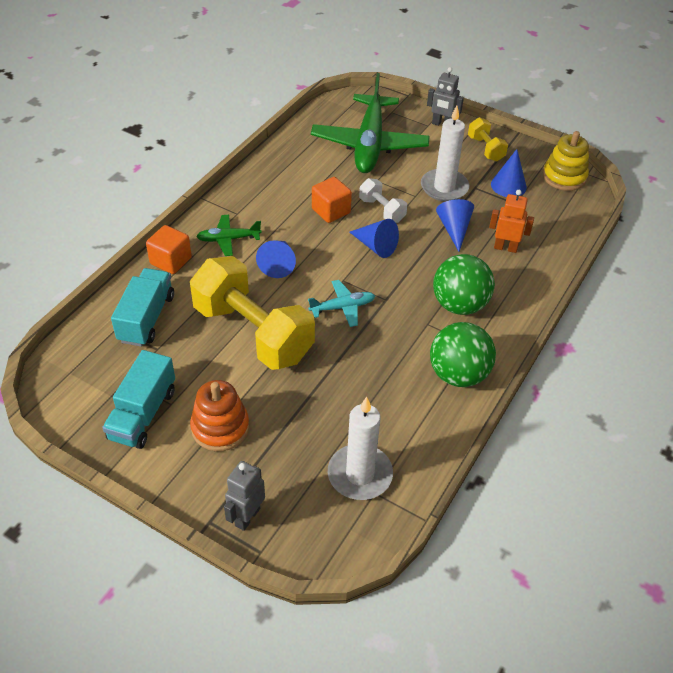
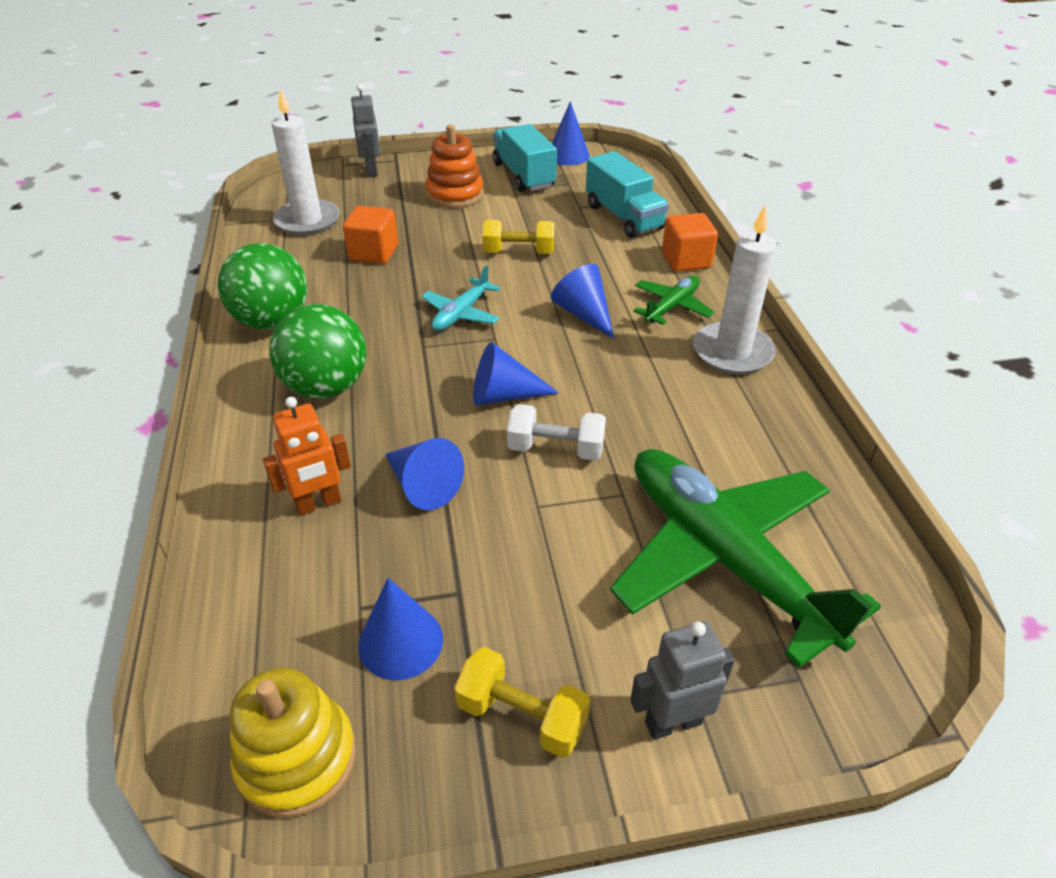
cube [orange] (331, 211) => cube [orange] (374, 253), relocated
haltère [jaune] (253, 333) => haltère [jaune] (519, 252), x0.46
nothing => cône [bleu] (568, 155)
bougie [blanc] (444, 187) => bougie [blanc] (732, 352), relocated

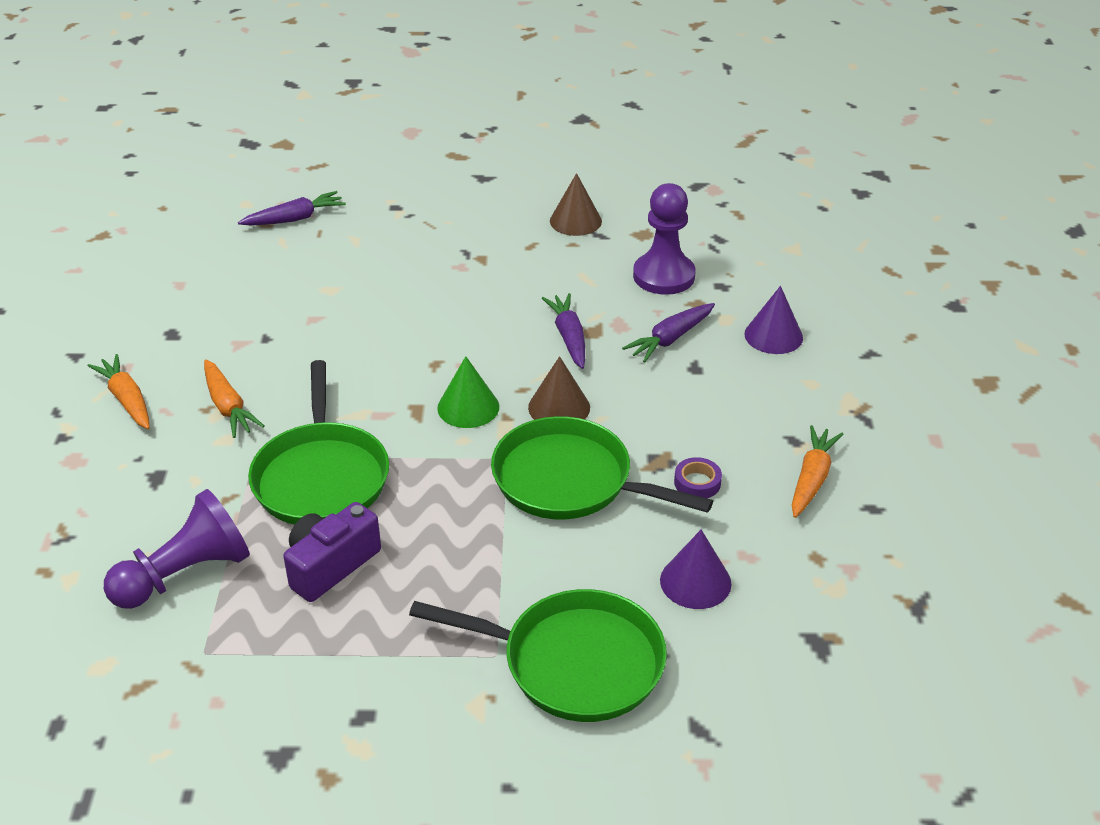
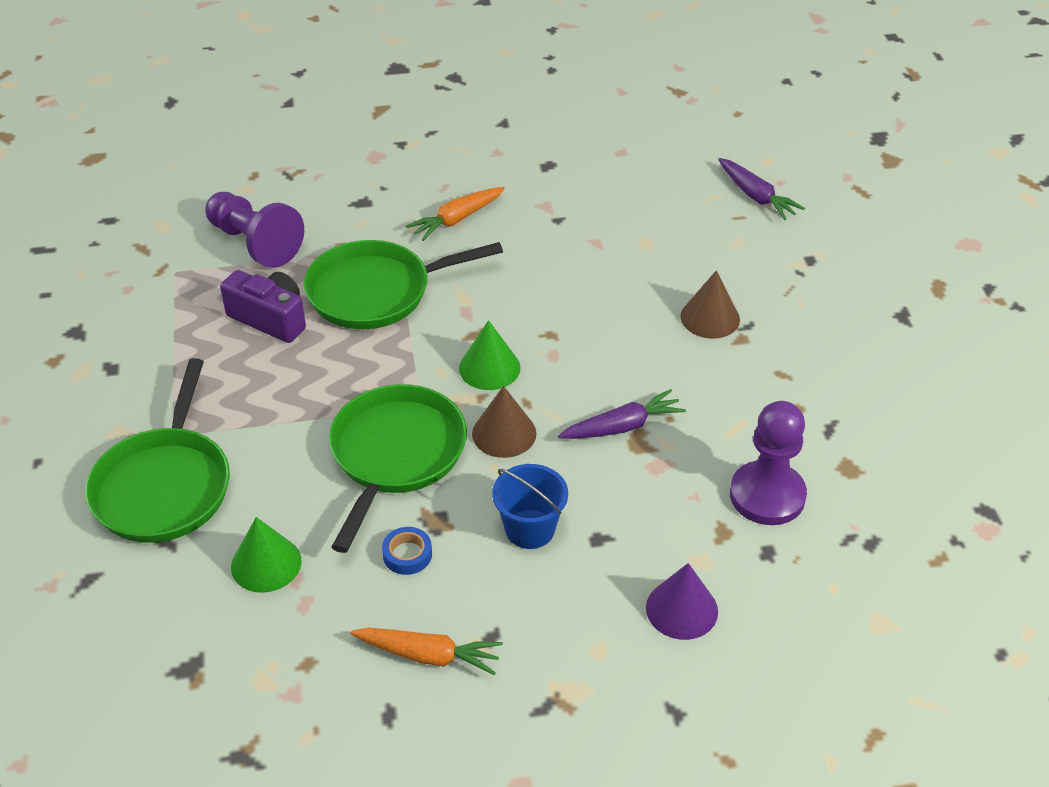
cône [violet] (695, 582) => cône [vert] (266, 563)
ruban adhésif [violet] (697, 483) => ruban adhésif [bleu] (407, 554)
nothing => seau [bleu] (530, 529)
cône [marron] (575, 221) => cône [marron] (710, 318), relocated
carotte [orange] (127, 399) => nothing
carotte [violet] (670, 339) => nothing

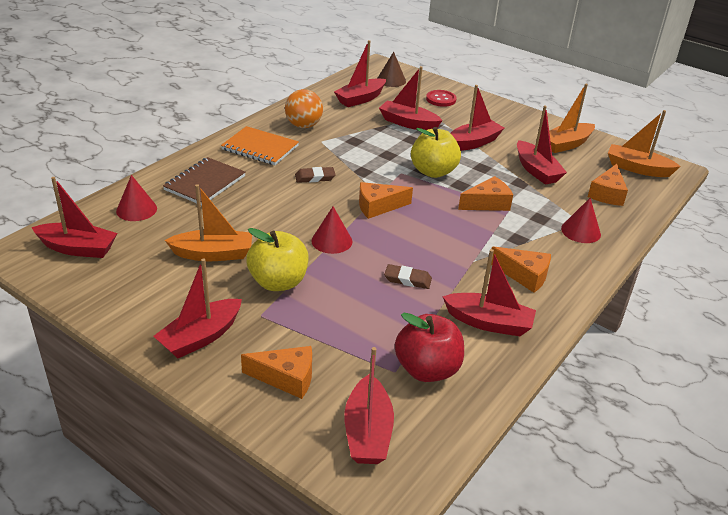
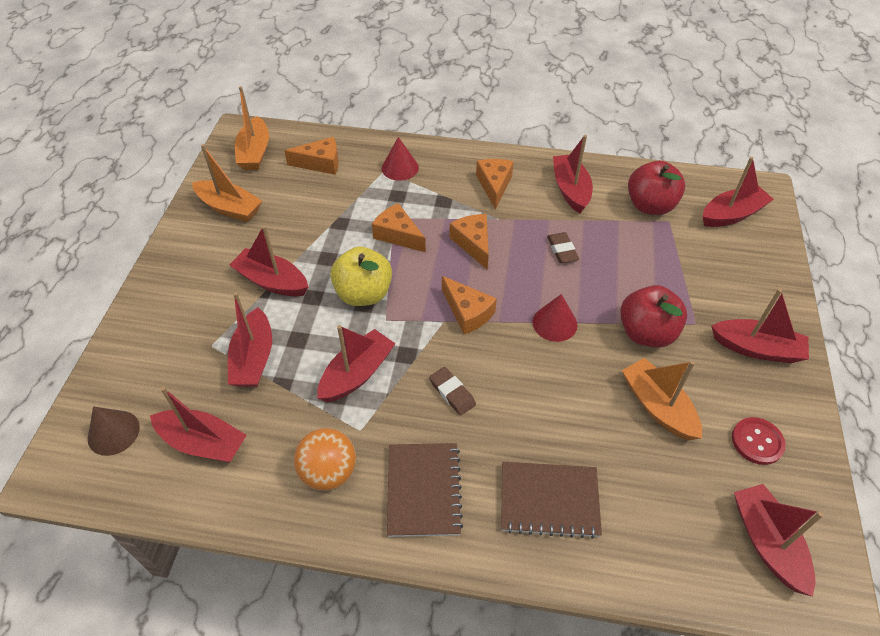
bateau [rouge] (536, 170) => bateau [rouge] (357, 374), relocated
carnet [orange] (260, 148) => carnet [marron] (423, 490)
fromage [orange] (286, 378) => fromage [orange] (473, 243), relocated
pomme [jaune] (278, 282) => pomme [rouge] (646, 333)
bouton [rouge] (441, 99) => bouton [rouge] (757, 441), relocated
cône [rouge] (136, 209) => nothing

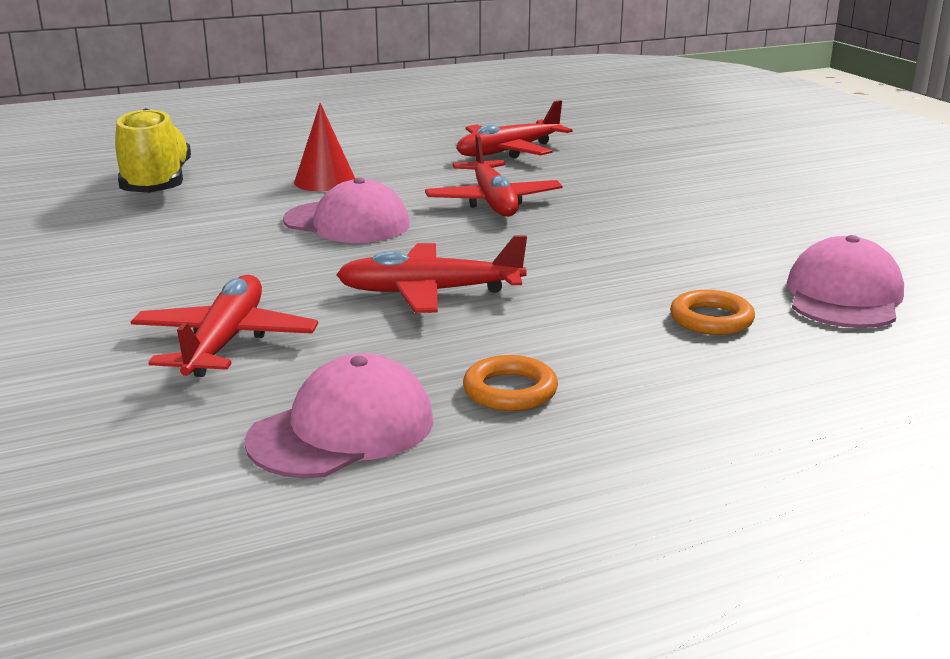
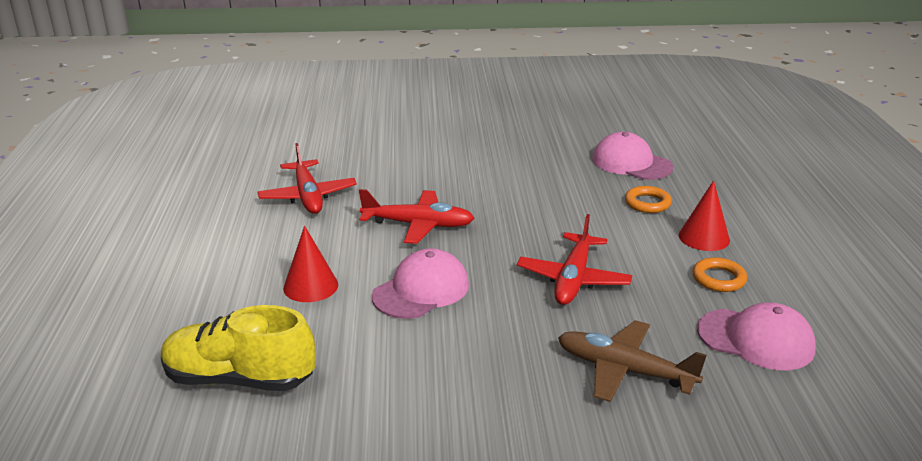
avion [rouge] (225, 342) => avion [marron] (625, 370)
nothing => cône [rouge] (704, 237)
casquette [rose] (342, 430) => casquette [rose] (756, 339), 135 degrees clockwise

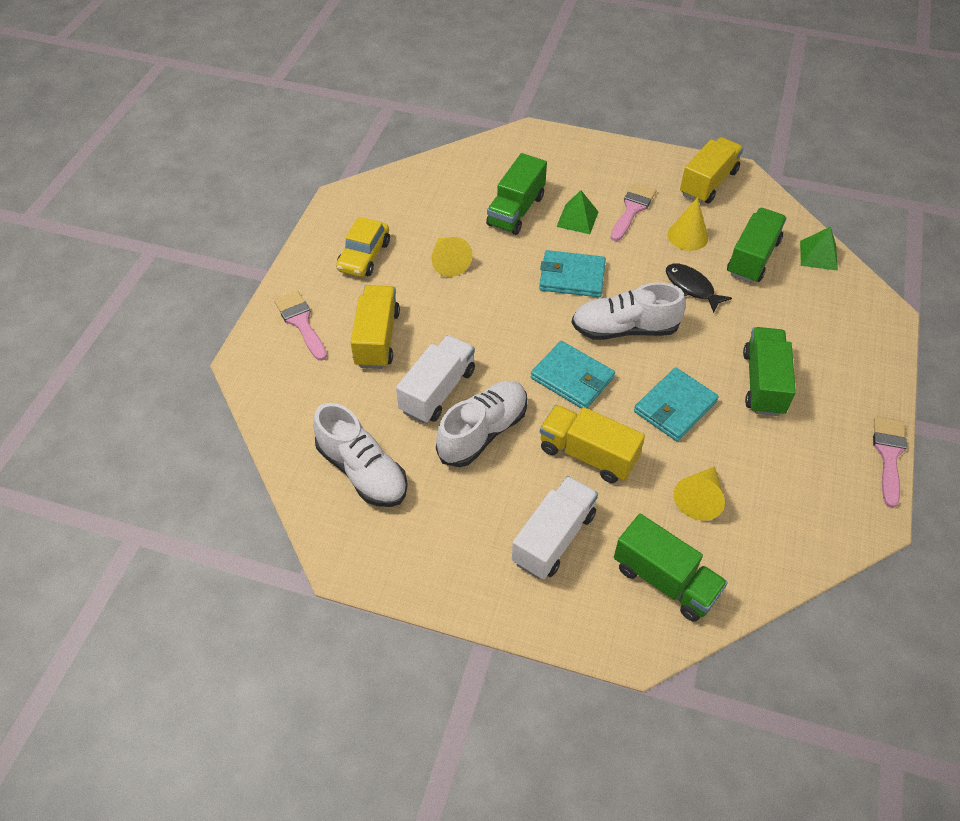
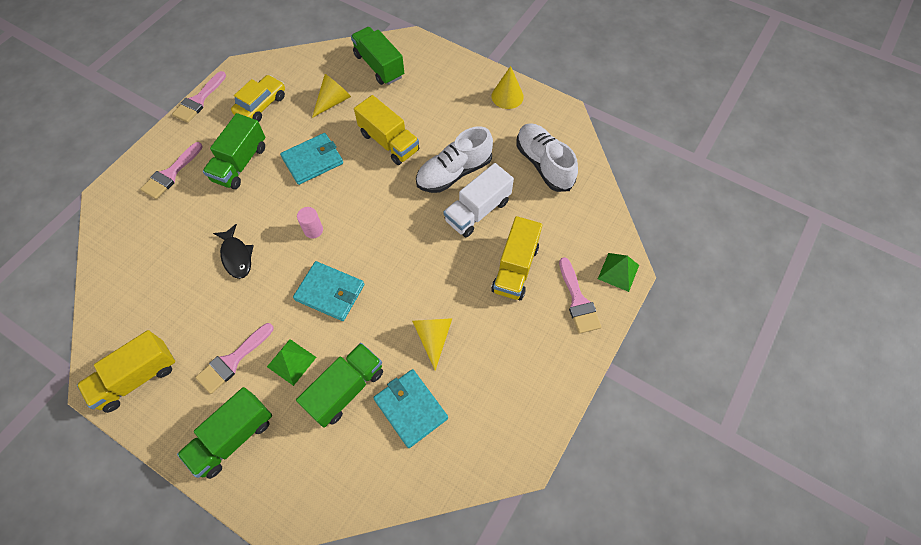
nothing => pinceau [rose] (171, 174)
camion [vert] (752, 258) => camion [vert] (233, 437), relocated
voiture [jaune] (364, 256) => voiture [jaune] (261, 105), relocated
chaussure [blanc] (624, 329) => cylindre [rose] (313, 230)
portefeuille [turquoise] (572, 378) => portefeuille [turquoise] (410, 408), relocated
cône [jaune] (687, 236) => cône [jaune] (507, 96), relocated
pyramide [vert] (818, 255) => pyramide [vert] (618, 272), relocated
camion [blanc] (553, 538) => nothing

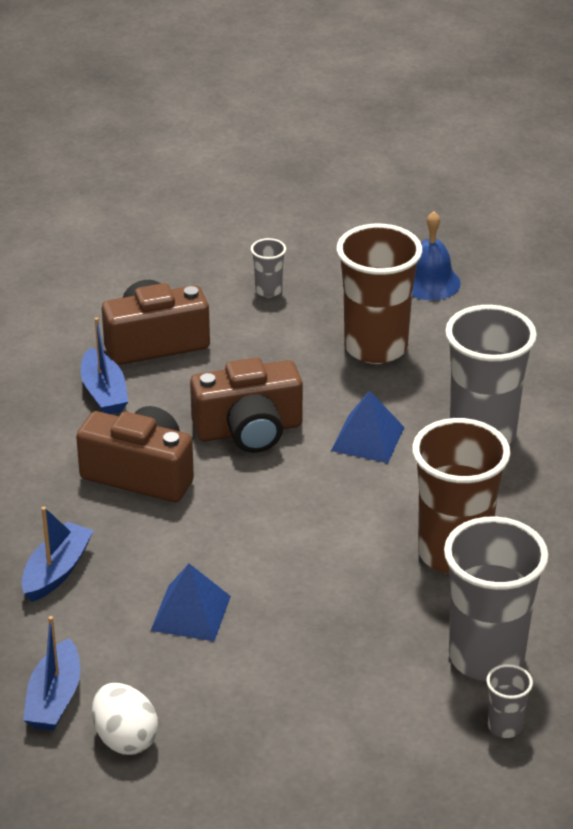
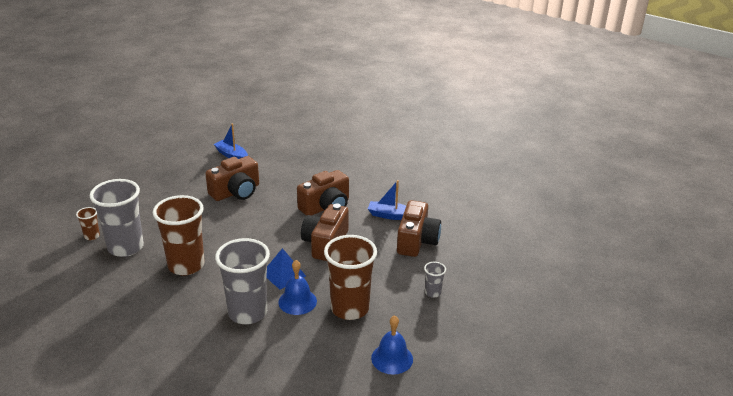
gobelet [gris] (505, 726) => gobelet [marron] (92, 236)
pyramide [bleu] (190, 613) => appareil photo [marron] (236, 192)
nothing => cloche [bleu] (297, 301)
bateau [bleu] (57, 571) => nothing
œuf [blanc] (125, 739) => nothing

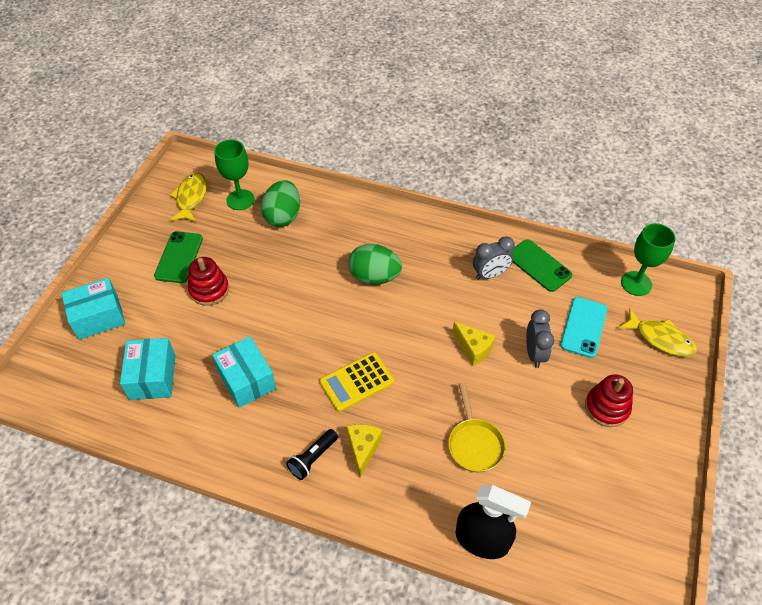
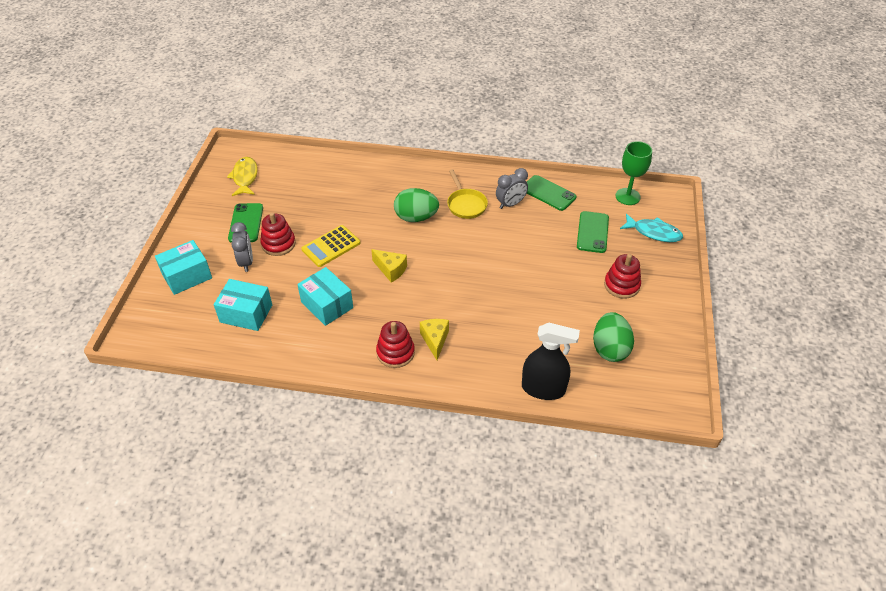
boîte [turquoise] (153, 377) => boîte [turquoise] (246, 313), 60 degrees counterclockwise
réveil [gris] (534, 353) => réveil [gris] (246, 262), relocated
calculatrice [jaune] (357, 382) => calculatrice [jaune] (331, 246), relocated
fromage [jaune] (473, 348) => fromage [jaune] (391, 270), relocated
lampe de poche [noir] (313, 458) => jouet à empiler [rouge] (395, 352)
poêle [jaune] (474, 444) => poêle [jaune] (466, 204), relocated
téléphone [turquoise] (583, 327) => téléphone [vert] (592, 232)
œuf [vert] (283, 216) => œuf [vert] (610, 349), relocated
poisson [jaune] (660, 338) => poisson [turquoise] (654, 232)
verre à pied [vert] (240, 200) => nothing

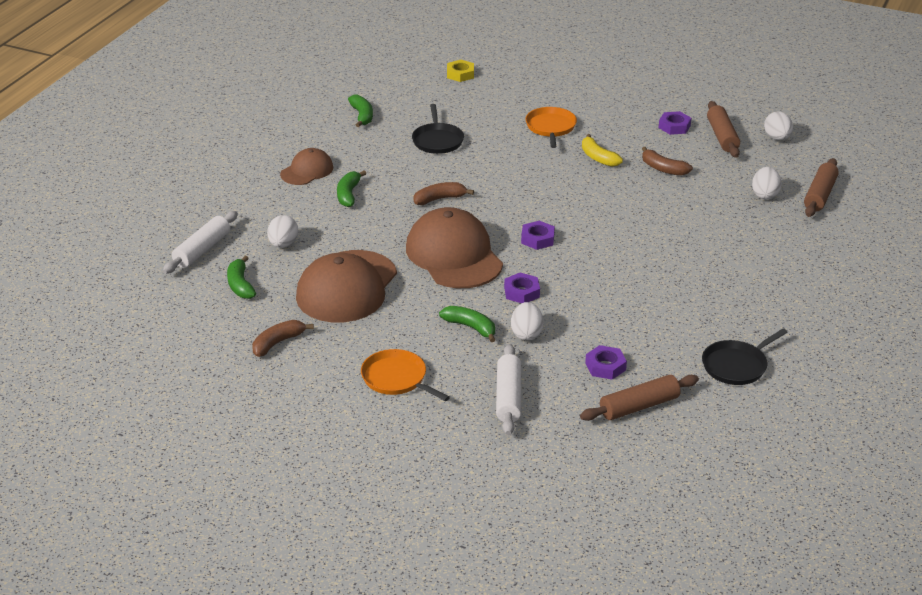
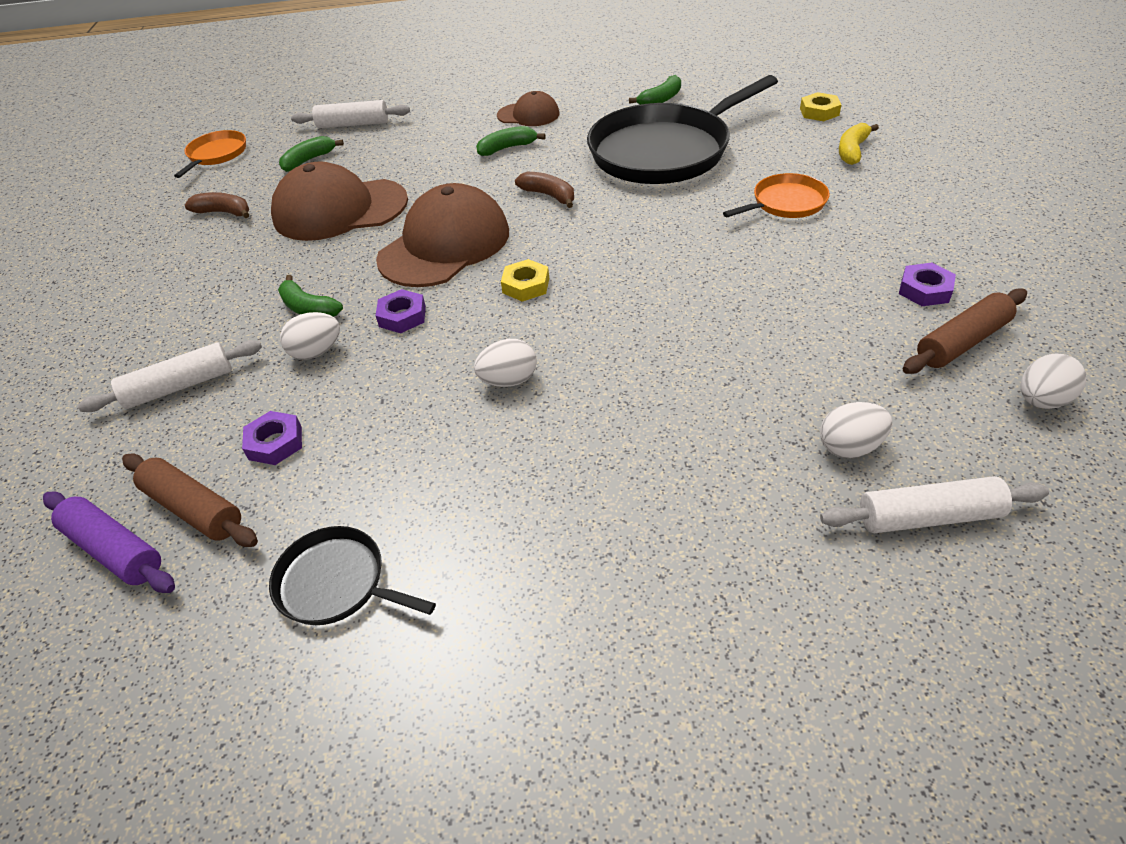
nothing => rouleau à pâtisserie [violet] (114, 550)
poêle [orange] (396, 379) => poêle [orange] (216, 155), relocated
banane [vert] (470, 327) => banane [vert] (308, 308), 120 degrees clockwise
œuf [blanc] (283, 244) => œuf [blanc] (509, 380), relocated
écrou [violet] (537, 239) => écrou [jaune] (526, 285)
poêle [noir] (437, 140) => poêle [noir] (664, 151), x2.13
rouleau à pâtisserie [marron] (820, 195) => rouleau à pâtisserie [blanc] (928, 517)
banane [jaune] (598, 158) => banane [jaune] (852, 151), relocated
banane [marron] (663, 169) => nothing

